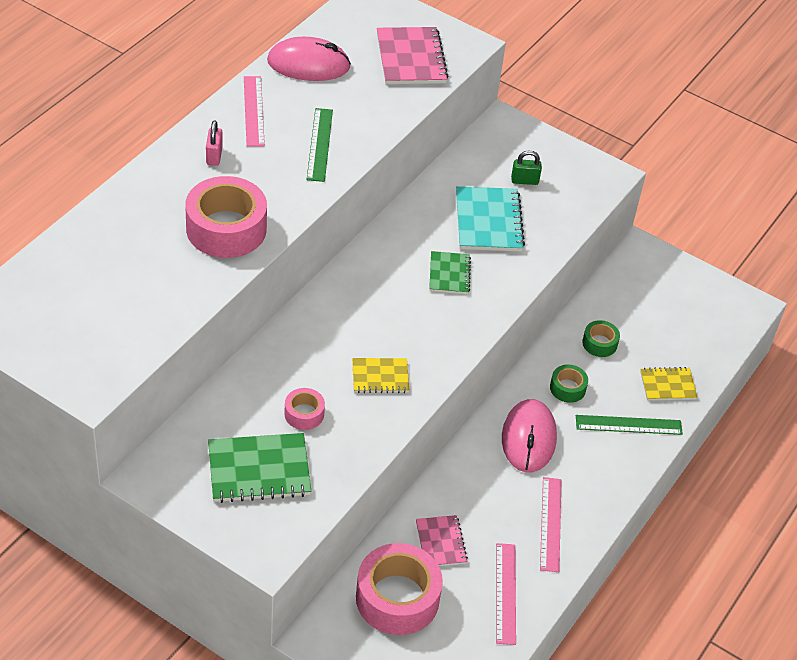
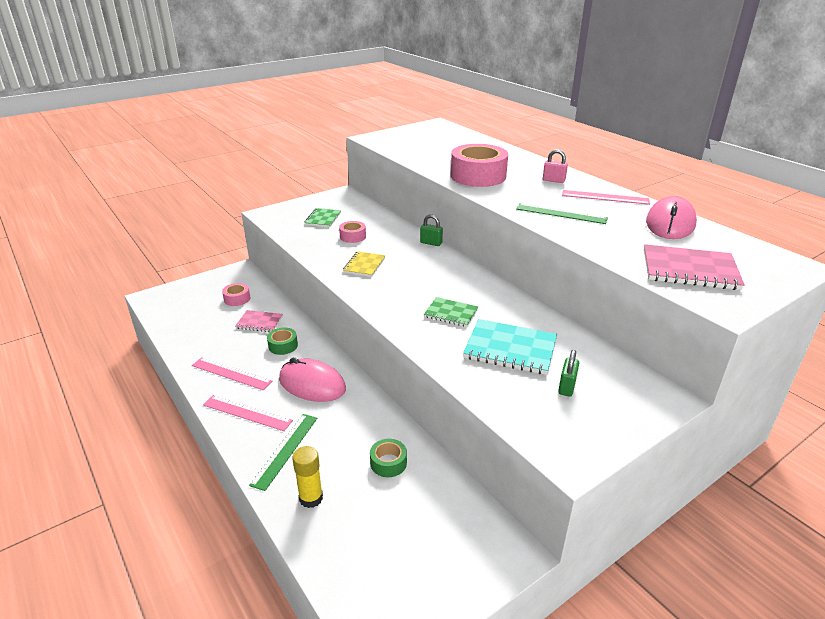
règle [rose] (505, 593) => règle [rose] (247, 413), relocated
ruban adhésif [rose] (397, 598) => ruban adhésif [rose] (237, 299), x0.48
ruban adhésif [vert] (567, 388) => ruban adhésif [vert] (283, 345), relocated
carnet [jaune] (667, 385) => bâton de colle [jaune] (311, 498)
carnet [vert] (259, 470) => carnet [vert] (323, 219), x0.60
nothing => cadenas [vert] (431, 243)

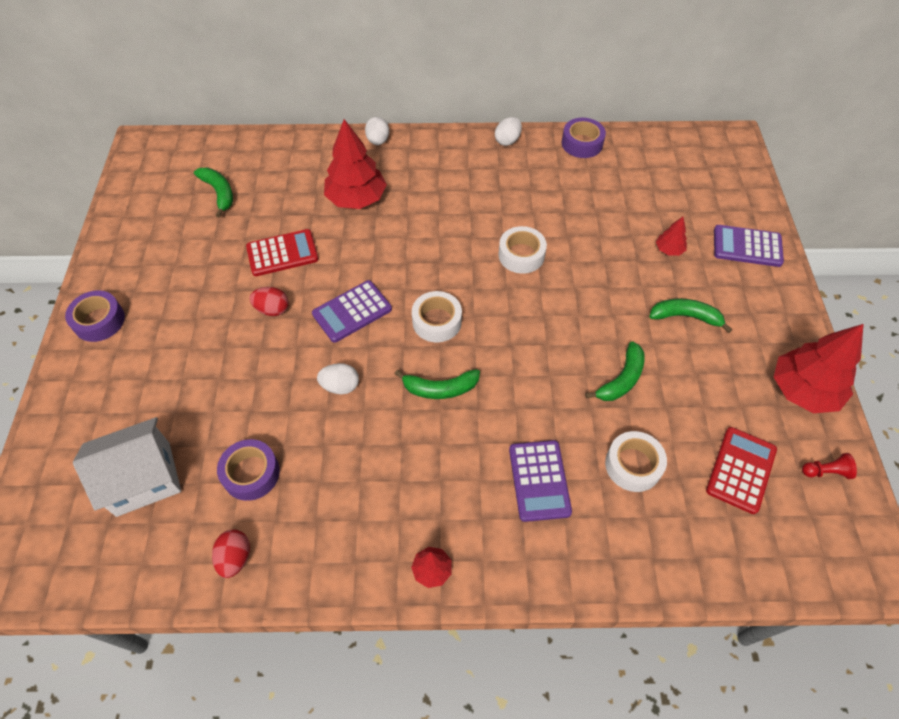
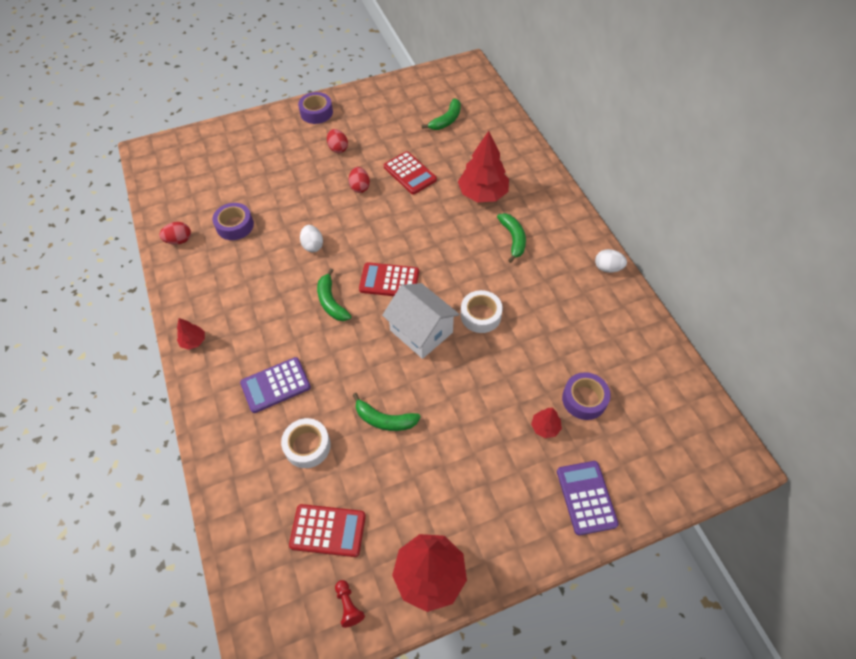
nothing => œuf [rouge] (338, 148)
ruban adhésif [blanc] (437, 321) => calculatrice [rouge] (389, 281)
maison [blanc] (143, 478) => maison [blanc] (421, 331), relocated
banane [vert] (685, 317) => banane [vert] (513, 239), relocated
ruban adhésif [violet] (582, 143) => ruban adhésif [violet] (584, 399), relocated
calculatrice [violet] (352, 312) => nothing
œuf [blanc] (378, 141) => nothing

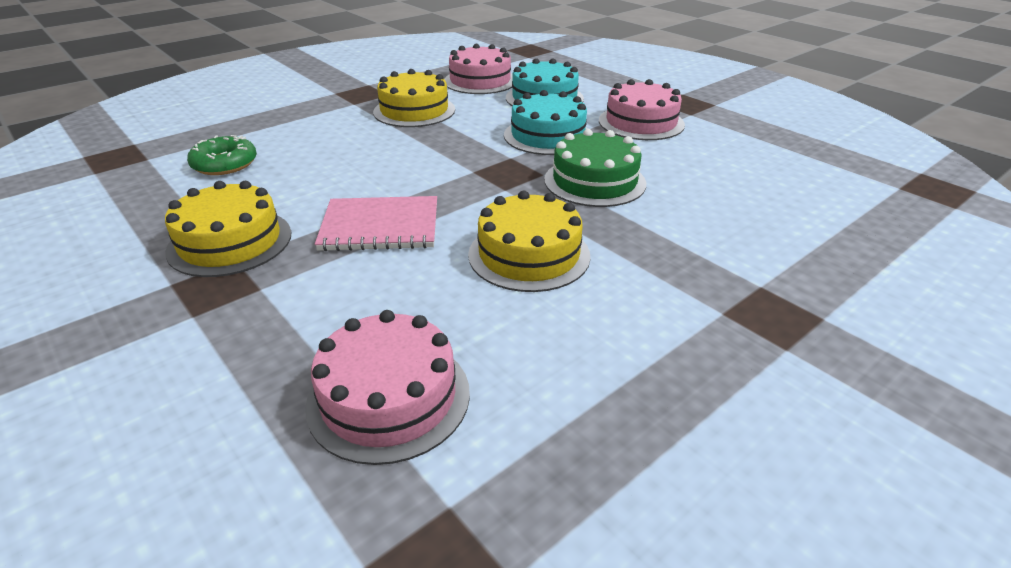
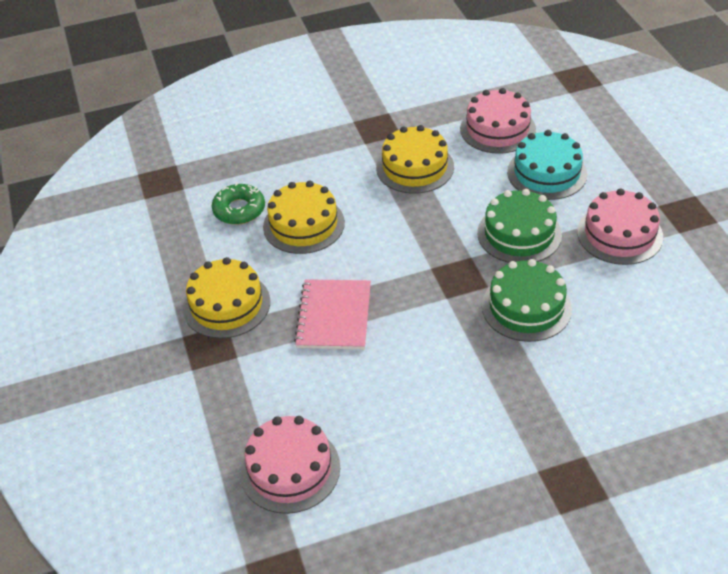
gâteau [jaune] (529, 255) => gâteau [jaune] (303, 224), relocated
carnet [rose] (380, 226) => carnet [rose] (334, 316), 75 degrees clockwise
gâteau [turquoise] (548, 135) => gâteau [vert] (519, 234)

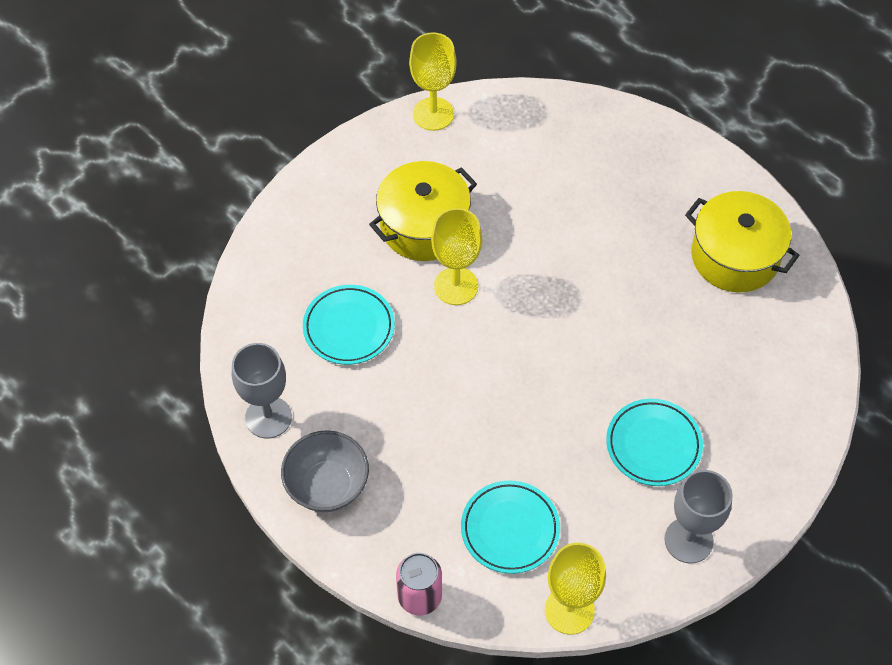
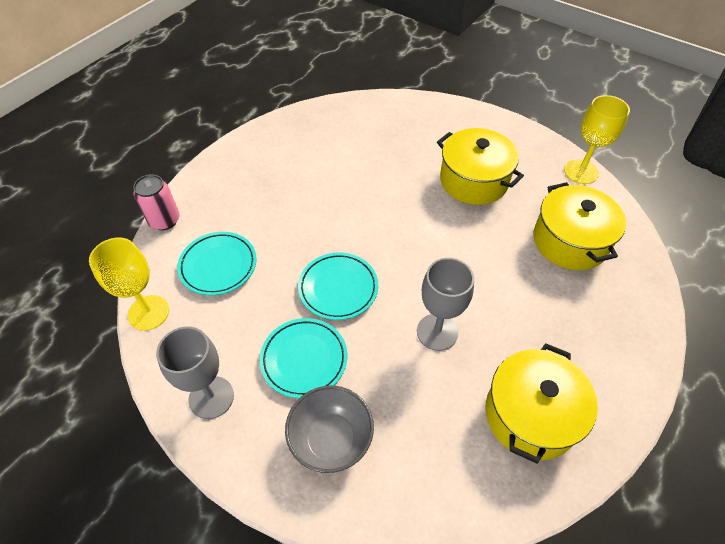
bol [gris] (327, 486) => bol [gris] (331, 439), relocated
assiette [turquoise] (349, 327) => assiette [turquoise] (338, 288), relocated
verre à pied [gris] (268, 417) => verre à pied [gris] (437, 332), relocated
nothing => marmite [jaune] (570, 241)
verre à pied [jaune] (456, 286) => nothing

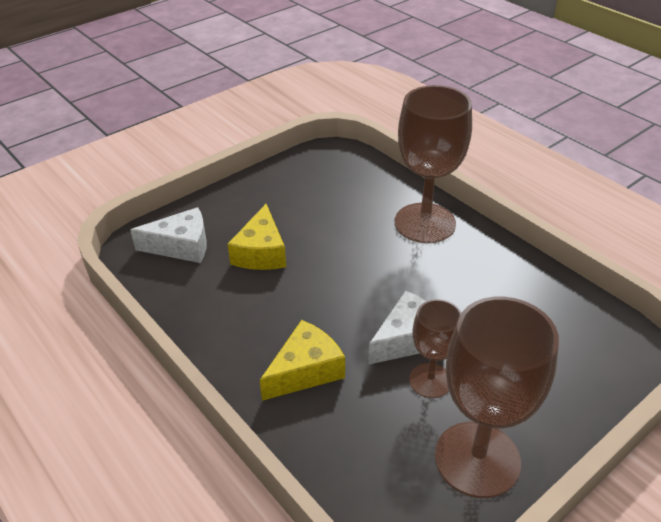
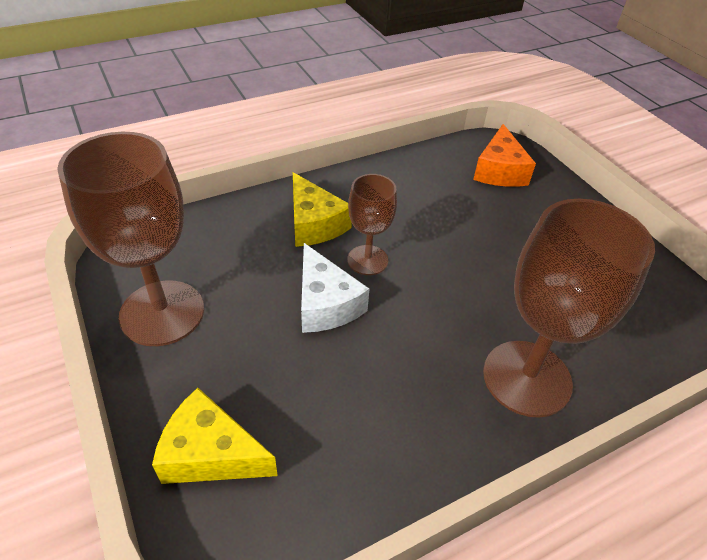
fromage [jaune] (261, 252) => fromage [jaune] (211, 453), relocated
verre à pied [marron] (430, 380) => verre à pied [marron] (367, 260), relocated
fromage [blanc] (181, 246) => fromage [orange] (499, 171)

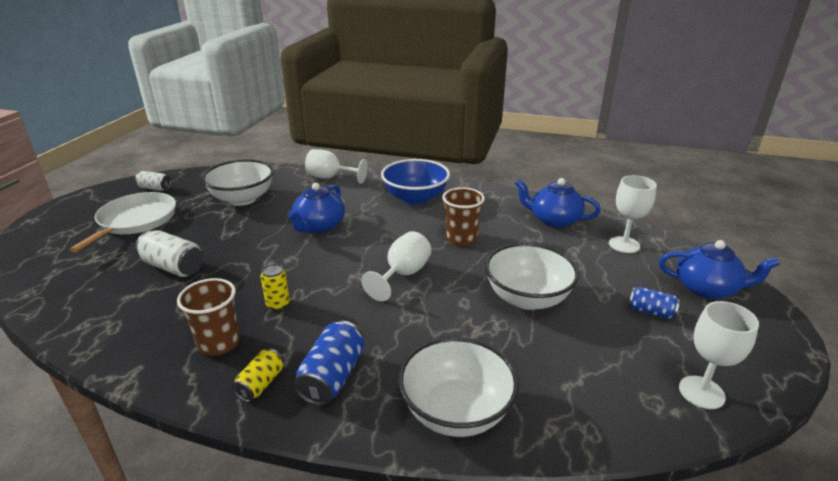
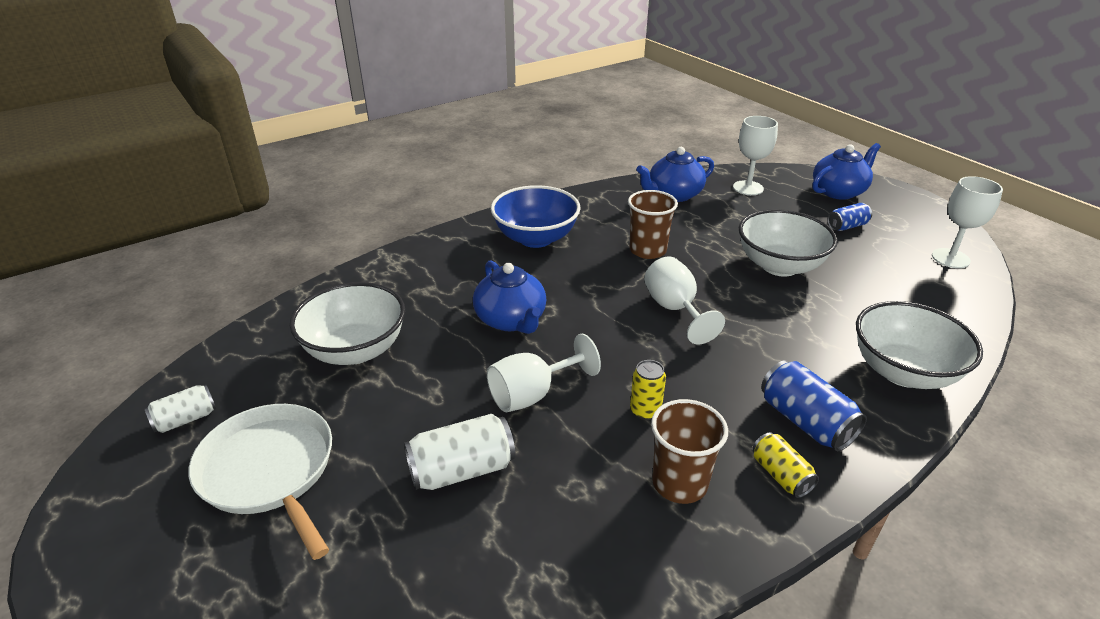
verre à pied [blanc] (330, 177) => verre à pied [blanc] (532, 394), relocated

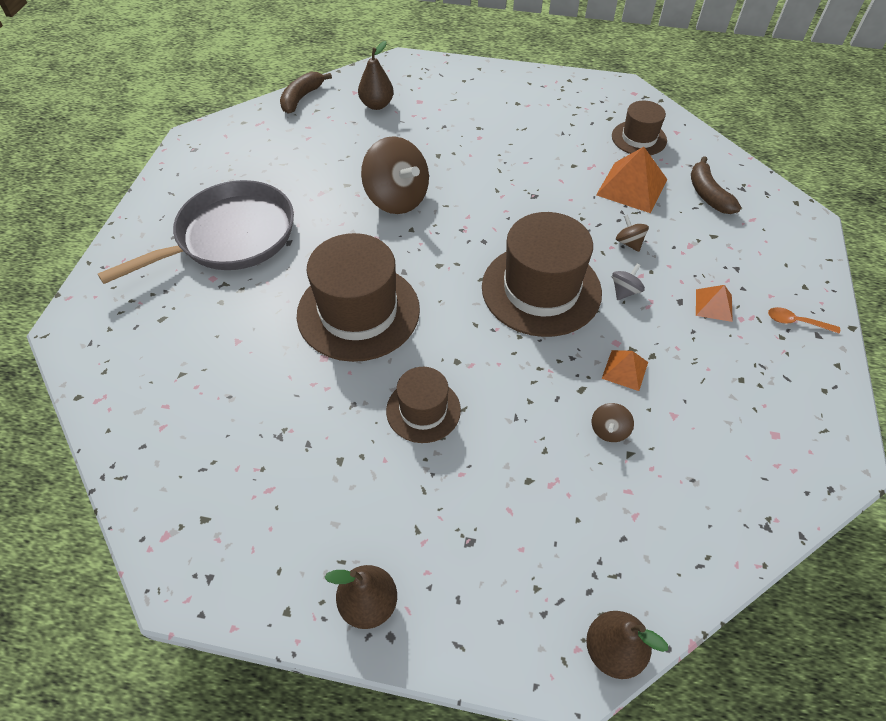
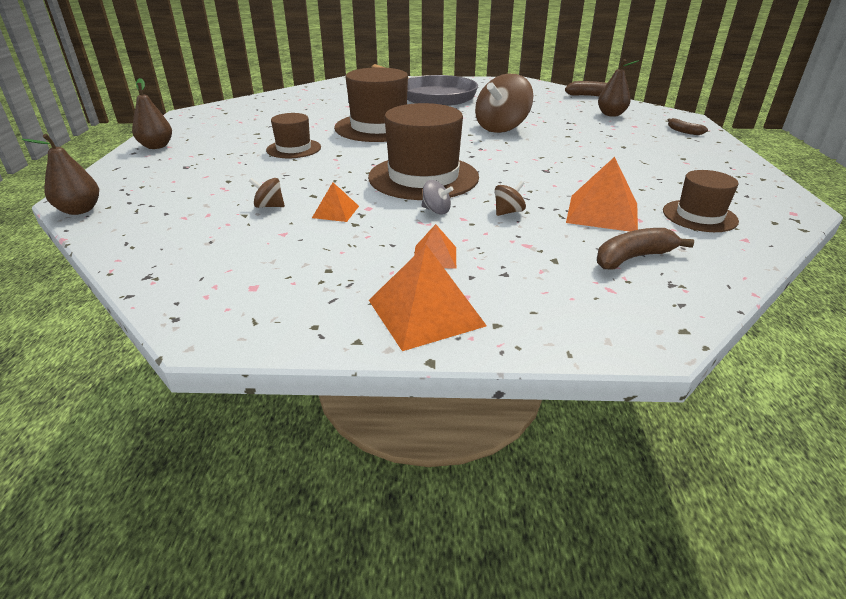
cuillère [orange] (796, 322) => pyramide [orange] (425, 312)
nothing => banane [marron] (683, 131)

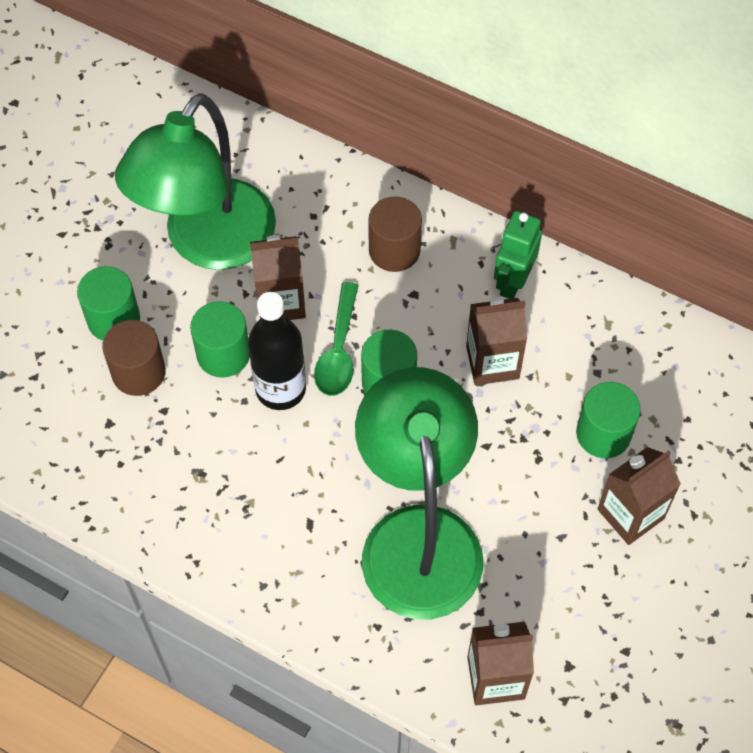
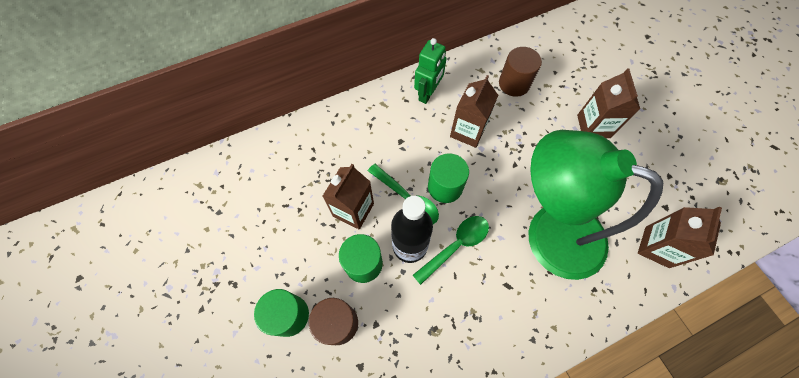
nothing => cuillère [vert] (456, 246)
robot [vert] (512, 282) => robot [vert] (428, 93), 120 degrees counterclockwise
cylindre [marron] (394, 250) => cylindre [marron] (514, 84), relocated
lampe [vert] (208, 243) => nothing
cylindre [vert] (603, 434) => nothing

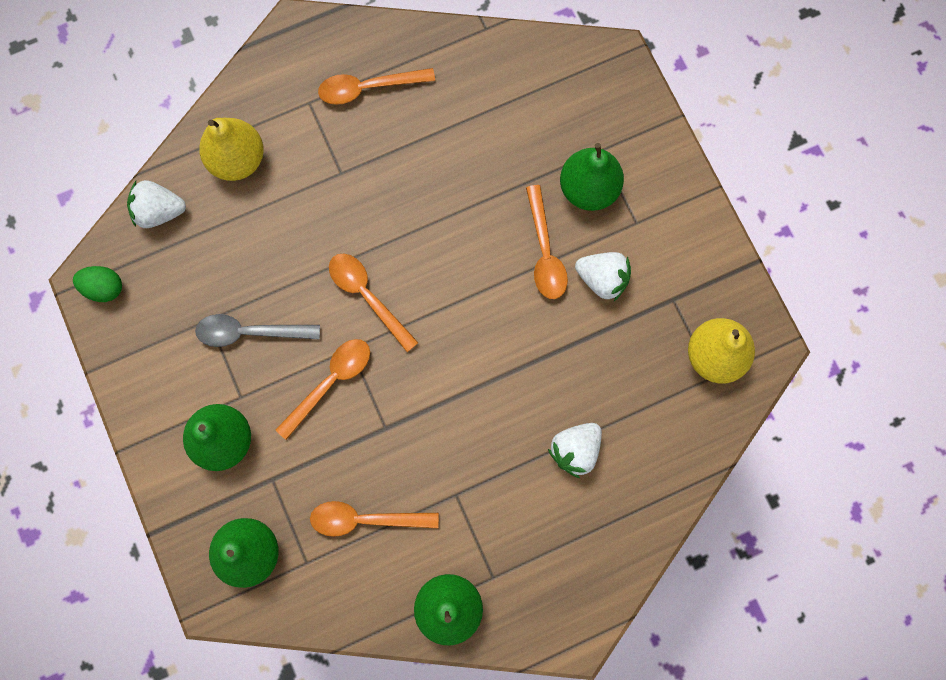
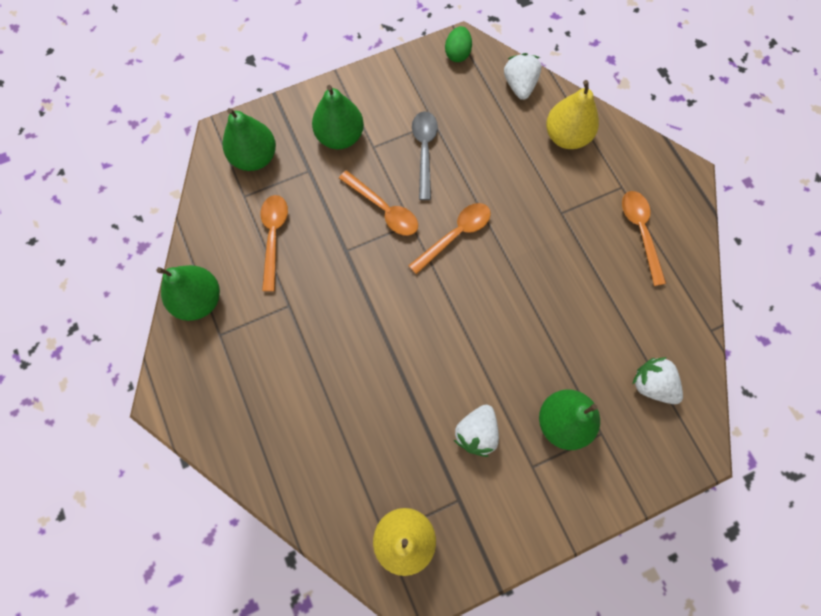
fraise [blanc] (575, 450) => fraise [blanc] (652, 384), relocated
cuillère [orange] (545, 252) => nothing

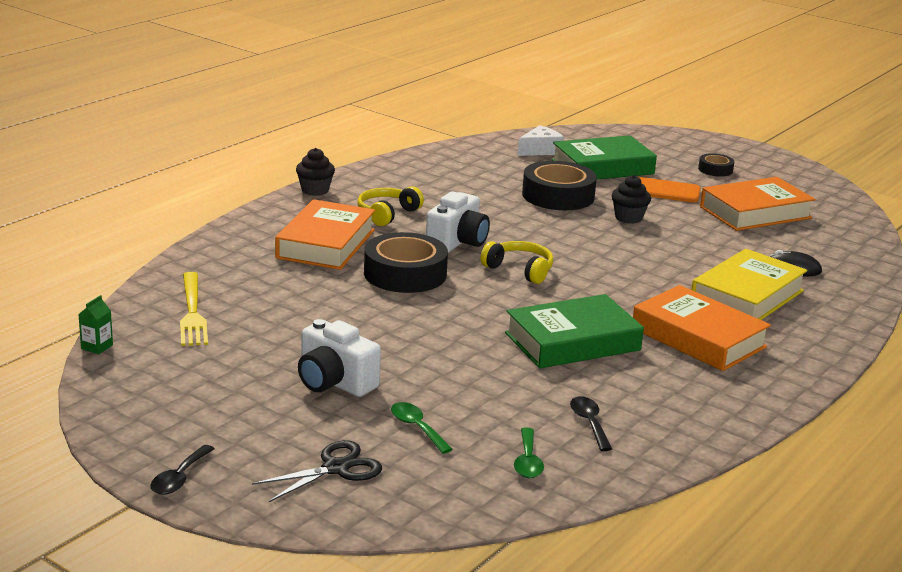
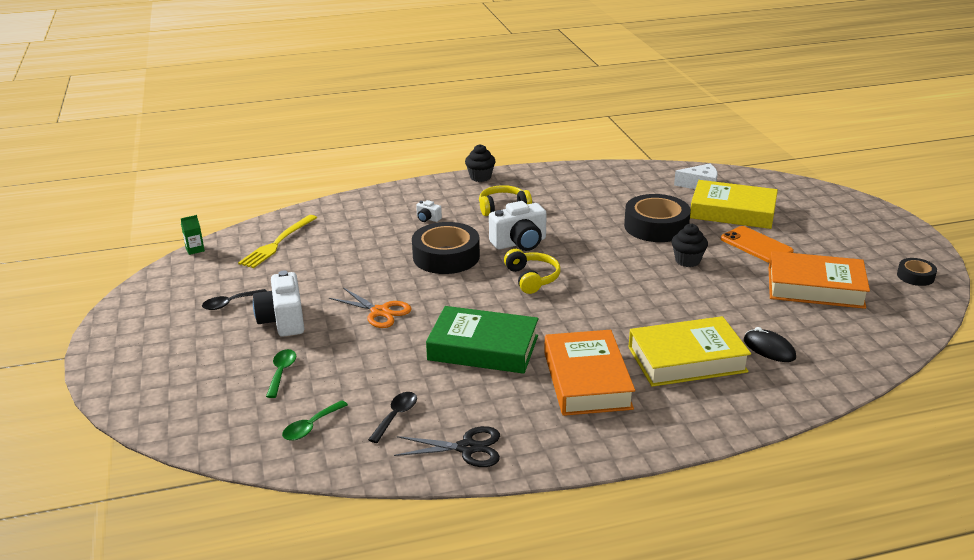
cuillère [noir] (179, 478) => cuillère [noir] (230, 303), relocated
nothing => ciseaux [orange] (380, 312)
ciseaux [noir] (336, 468) => ciseaux [noir] (467, 448), relocated
livre [orange] (325, 244) => appareil photo [blanc] (428, 219)
livre [vert] (602, 167) => livre [jaune] (732, 212)
ruban adhésif [noir] (715, 170) => ruban adhésif [noir] (915, 276), relocated

